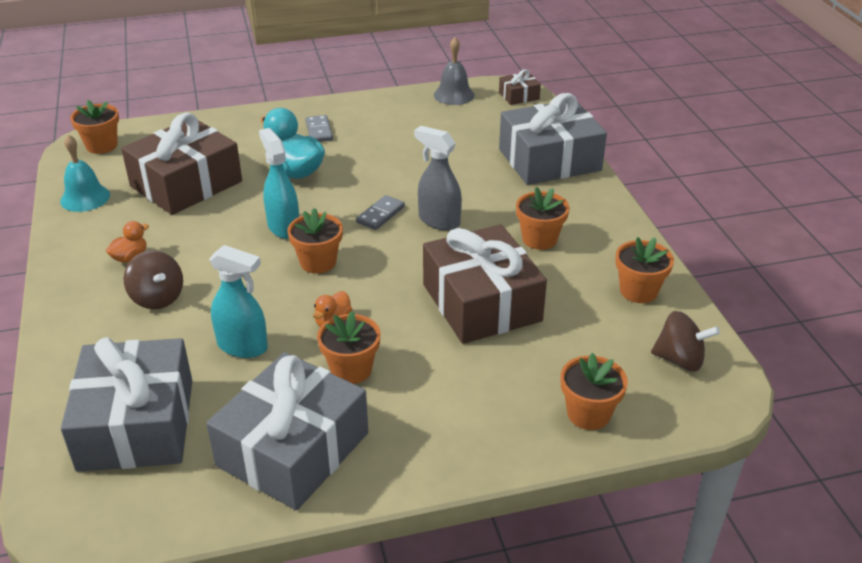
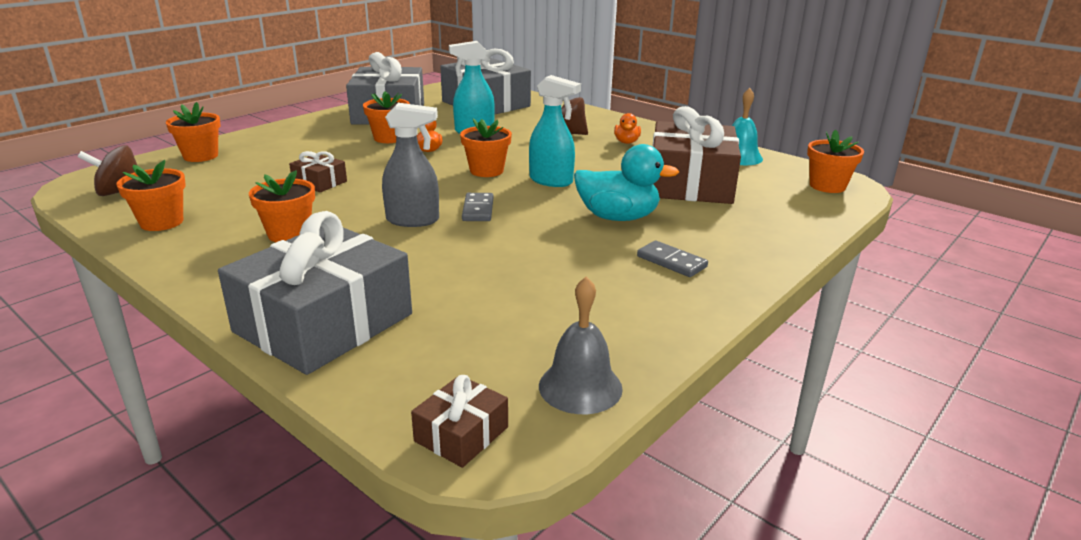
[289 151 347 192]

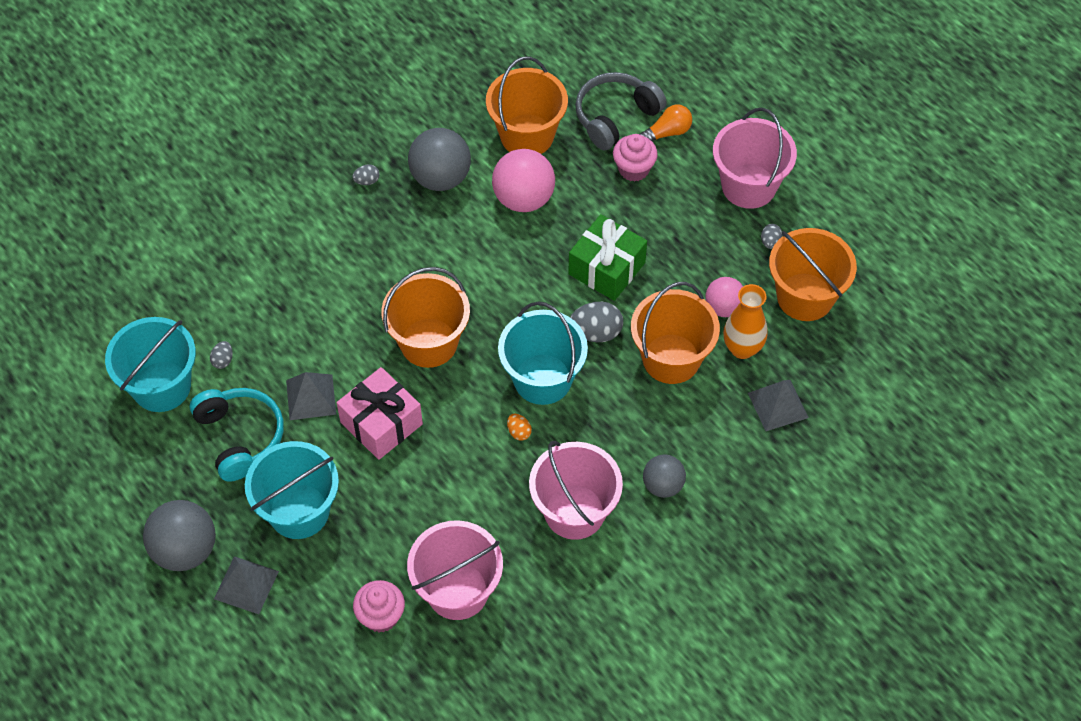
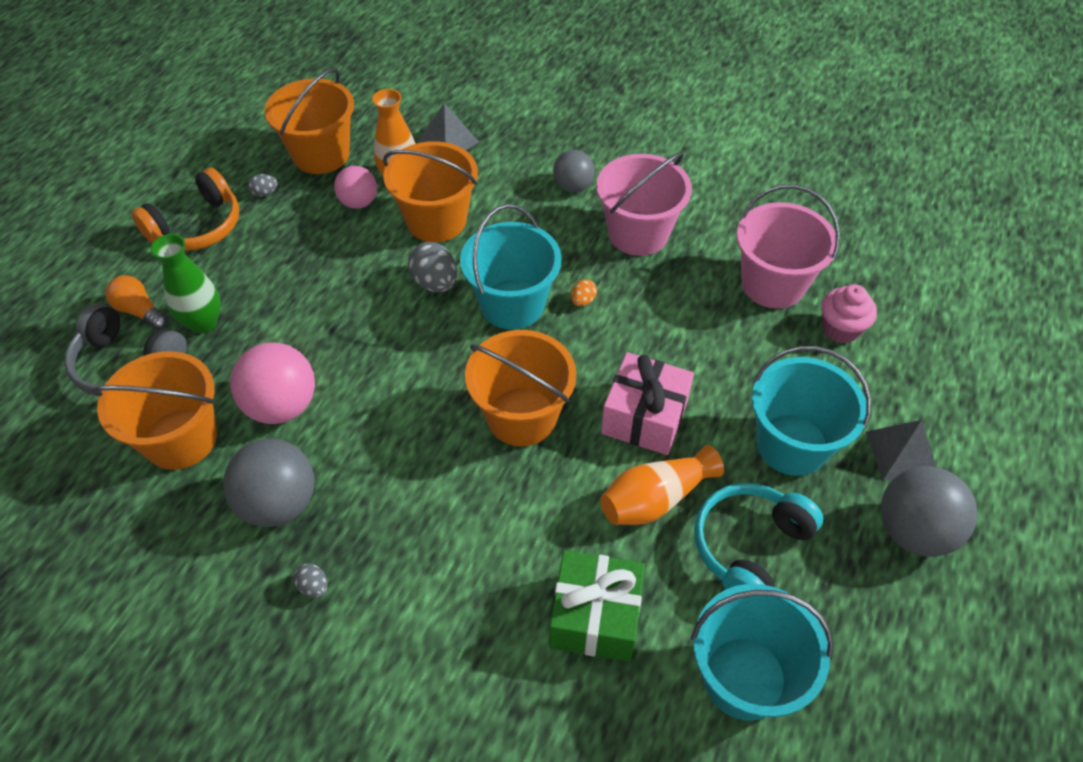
[131 168 239 251]
[151 234 221 333]
[549 550 645 662]
[600 445 724 525]
[210 341 233 369] (first image)

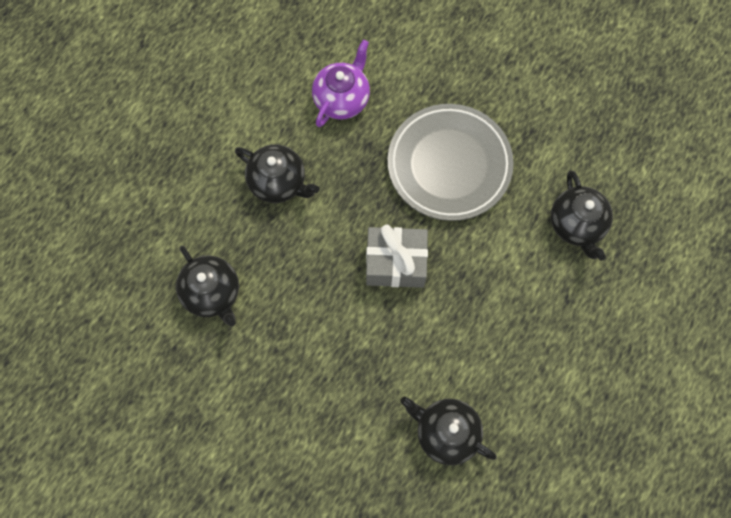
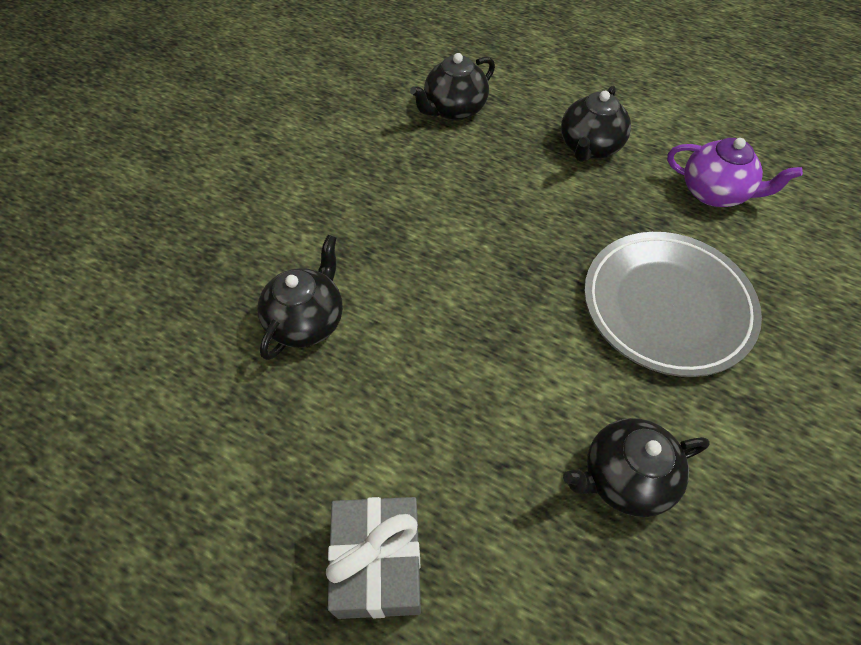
[326 497 421 619]

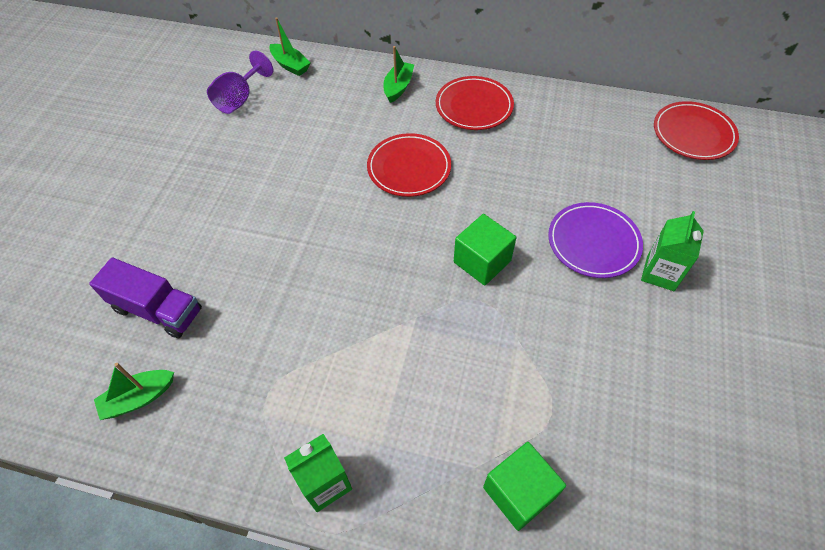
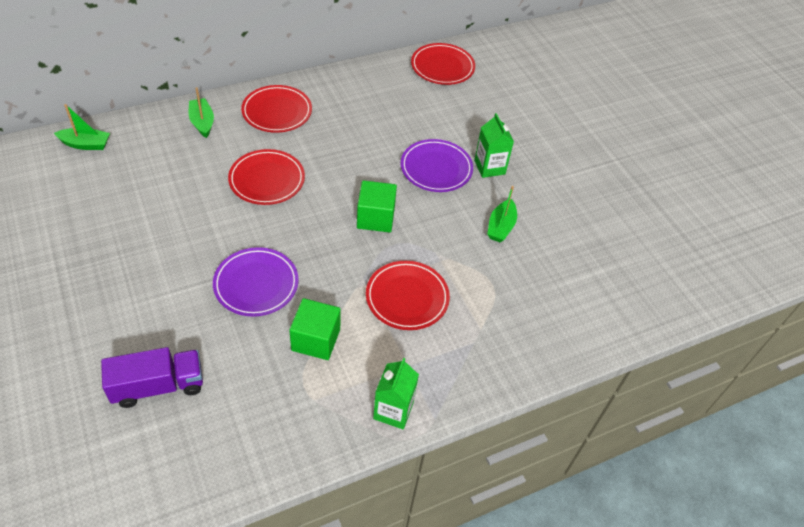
[213 247 299 317]
[289 298 341 360]
[366 261 450 330]
[487 186 517 242]
[207 50 273 114] (first image)

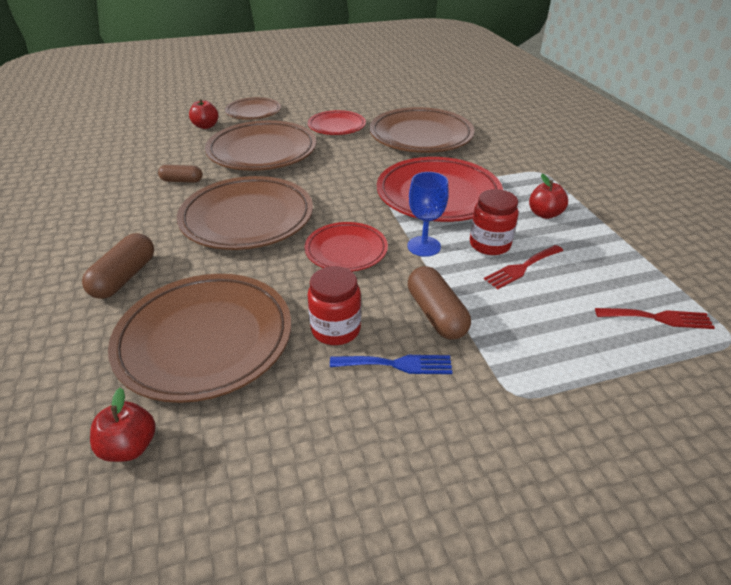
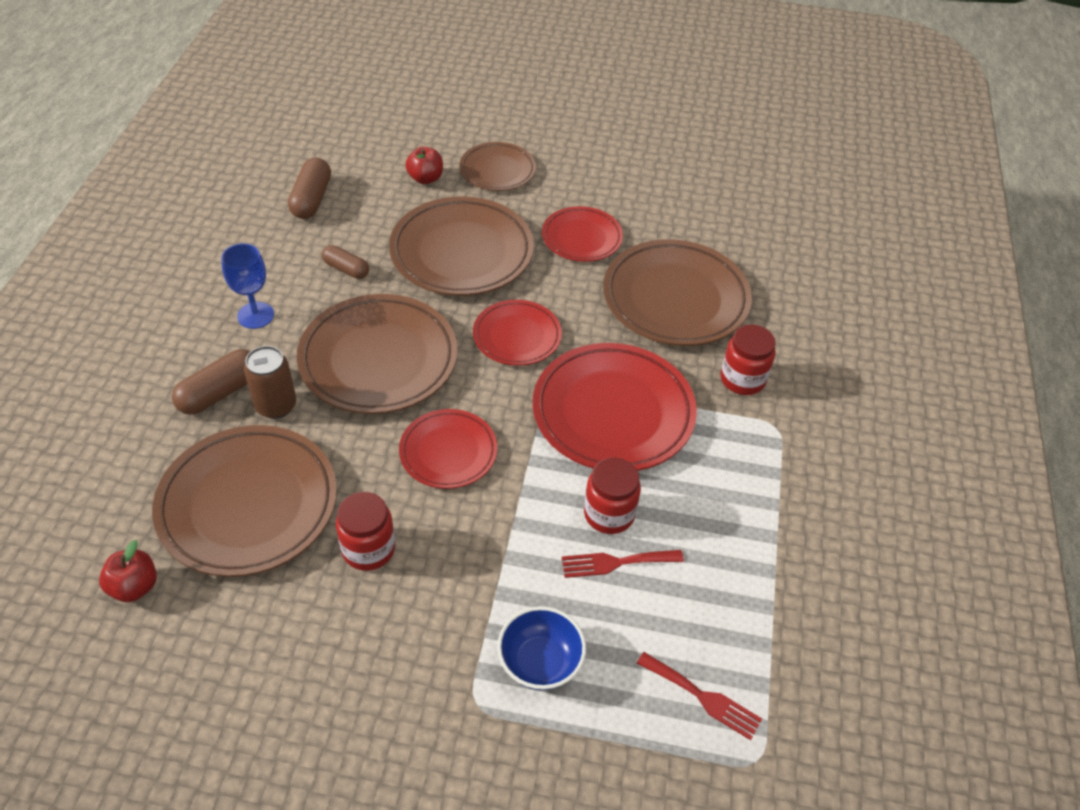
[221 243 274 329]
[244 346 296 419]
[288 158 331 219]
[473 300 562 366]
[497 606 586 690]
[721 324 776 395]
[330 355 452 374] (first image)
[529 174 568 219] (first image)

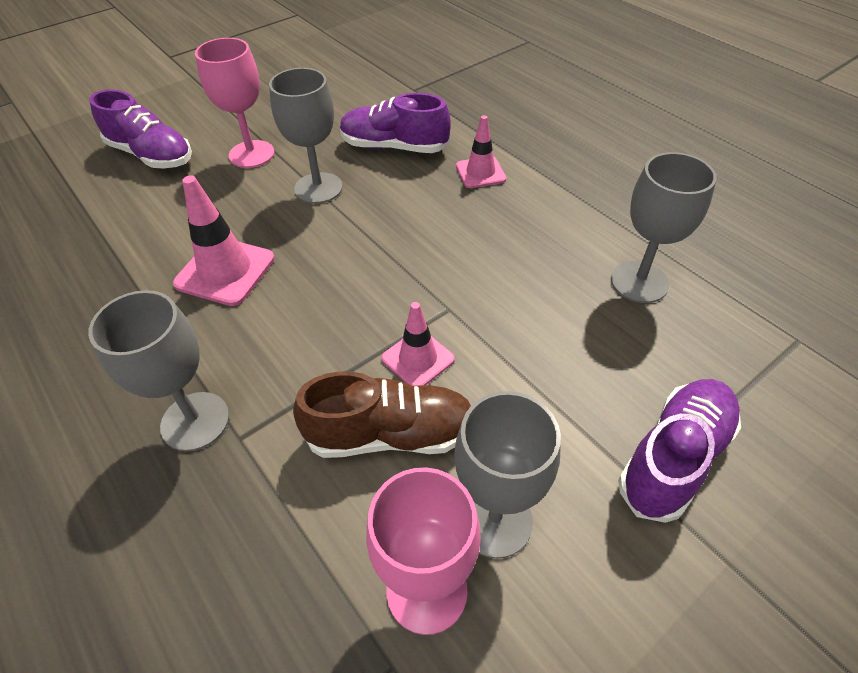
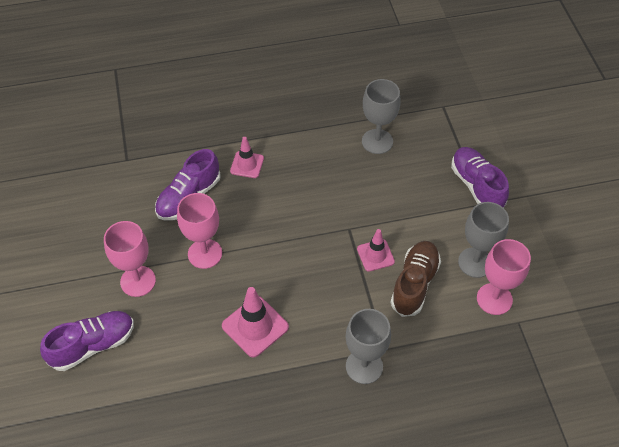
[177 193 222 269]

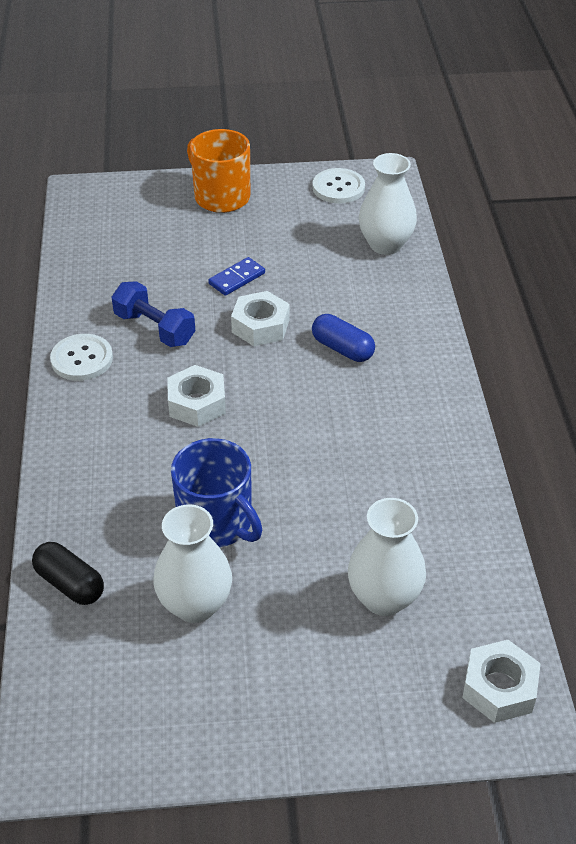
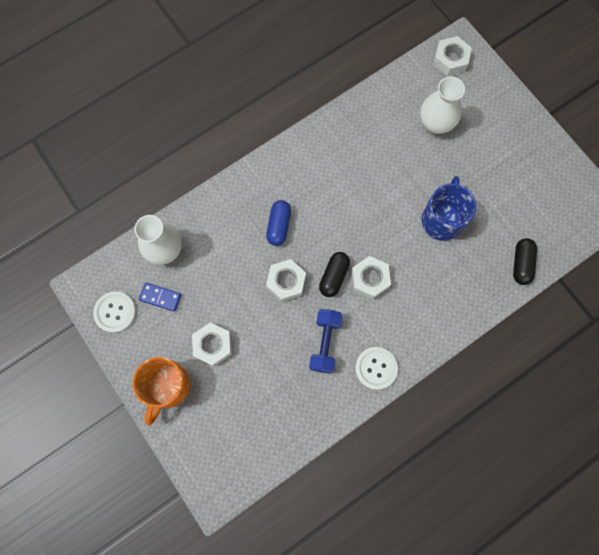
[139 283 181 312]
[192 323 232 366]
[319 252 350 297]
[154 504 232 623] (first image)

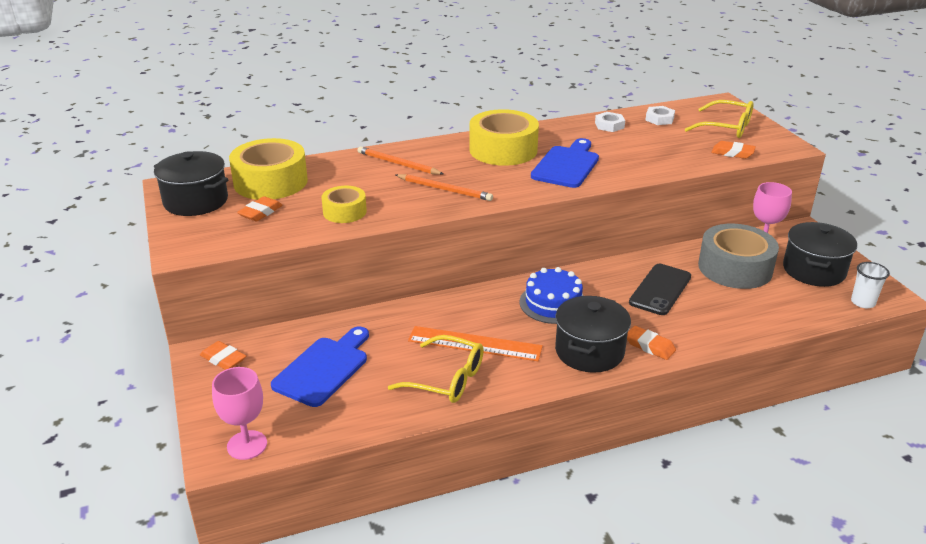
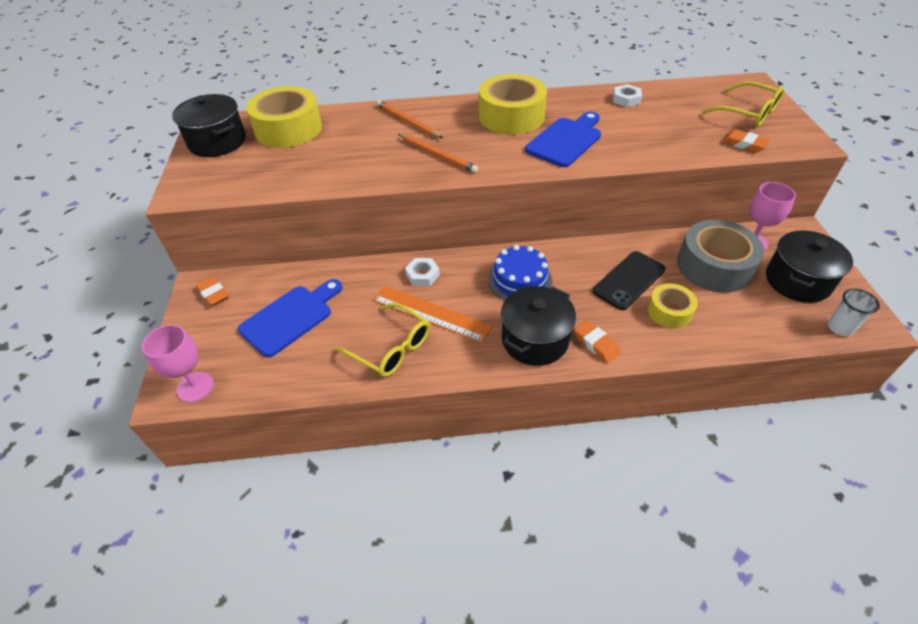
[405 258 440 286]
[648 284 698 328]
[237 196 283 222] (first image)

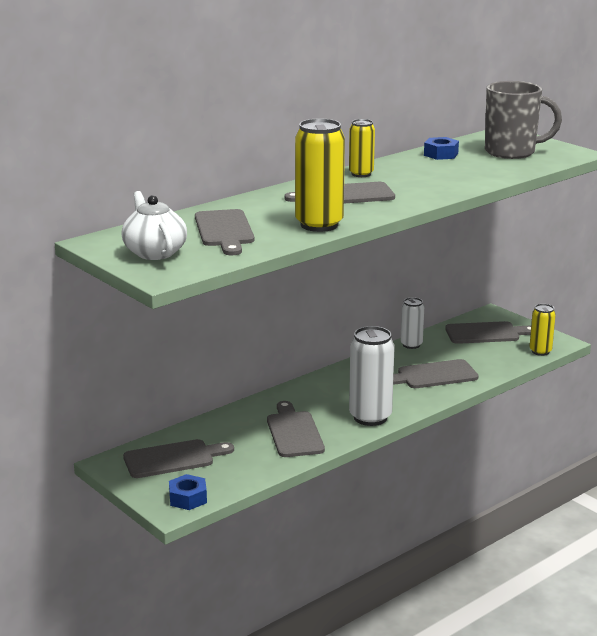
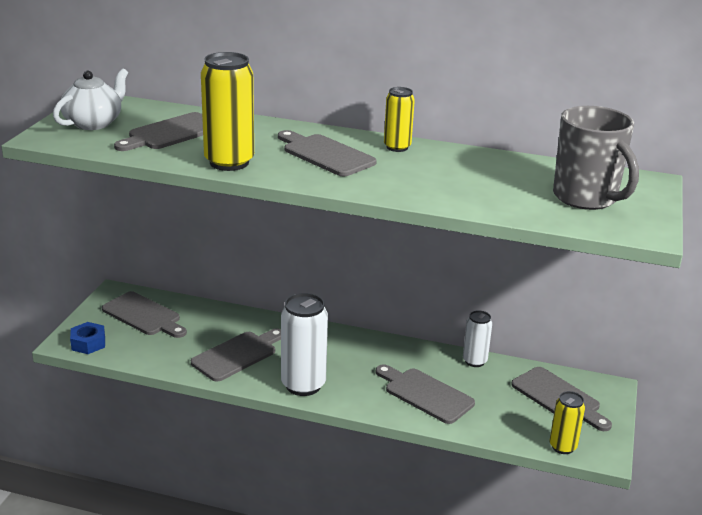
[424 137 459 160] (first image)

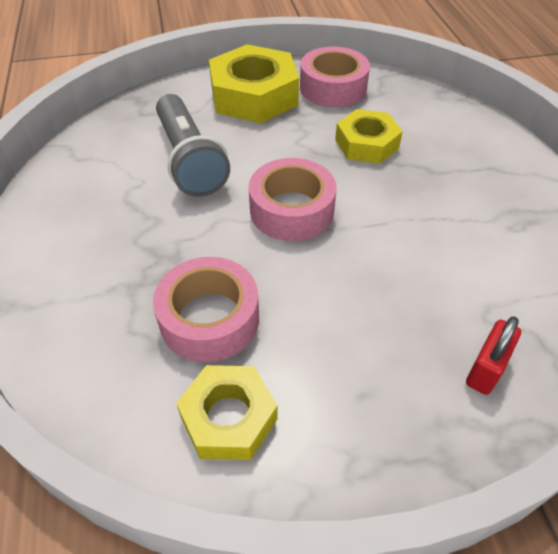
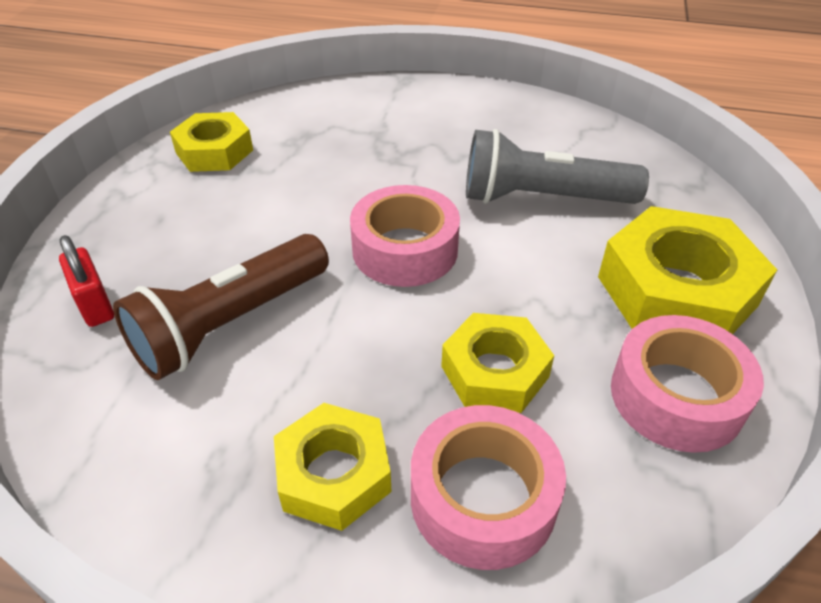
[113 234 329 380]
[274 403 391 531]
[411 405 566 570]

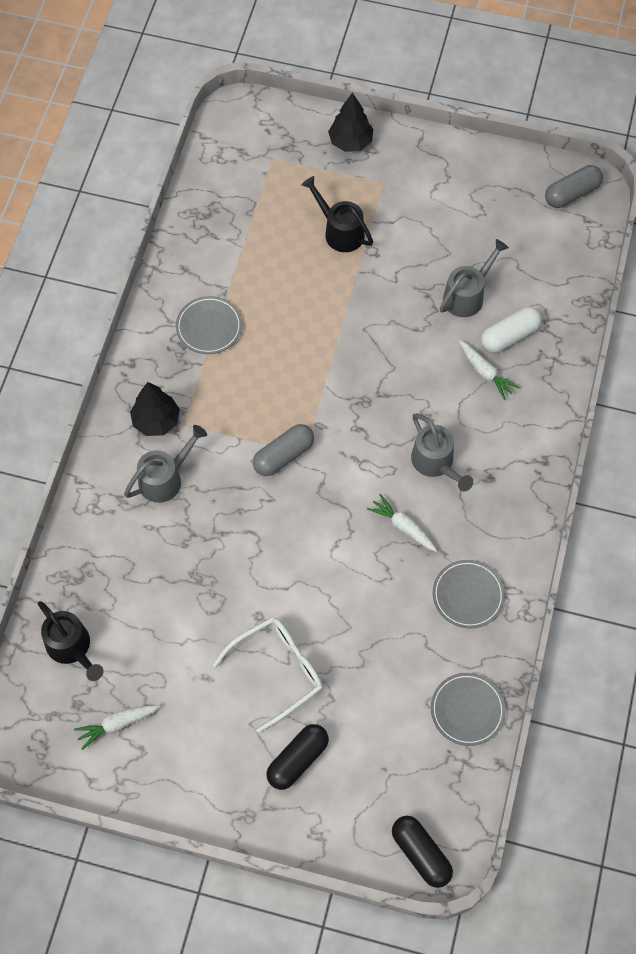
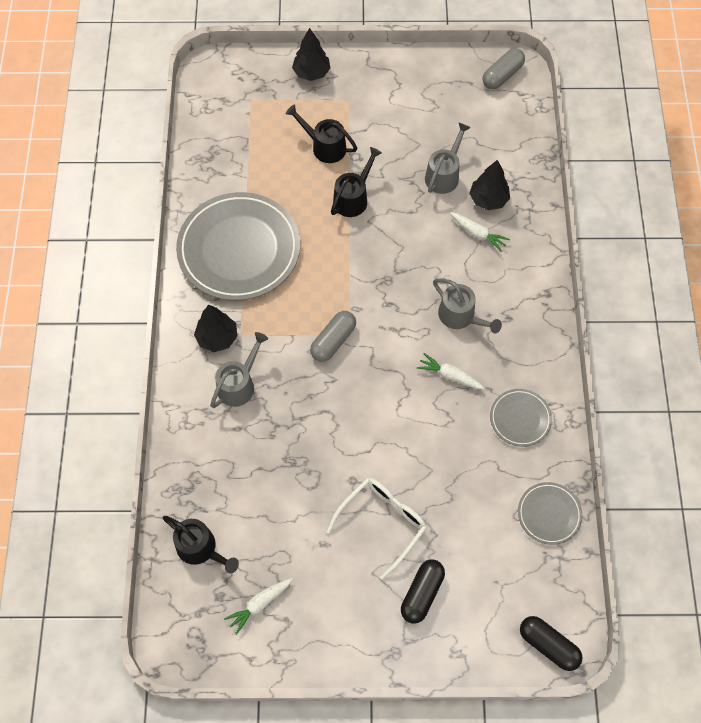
[176 192 300 301]
[331 147 382 217]
[469 160 510 210]

